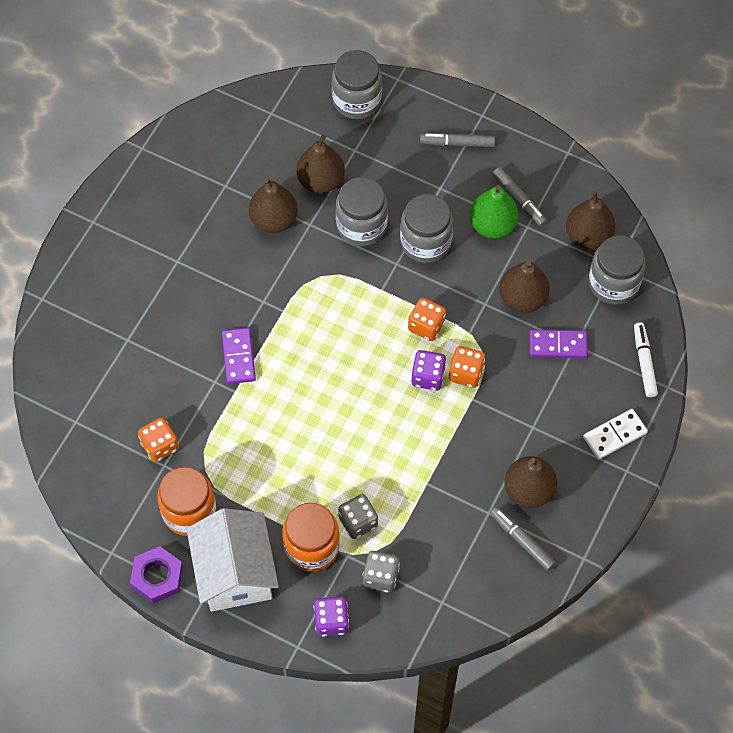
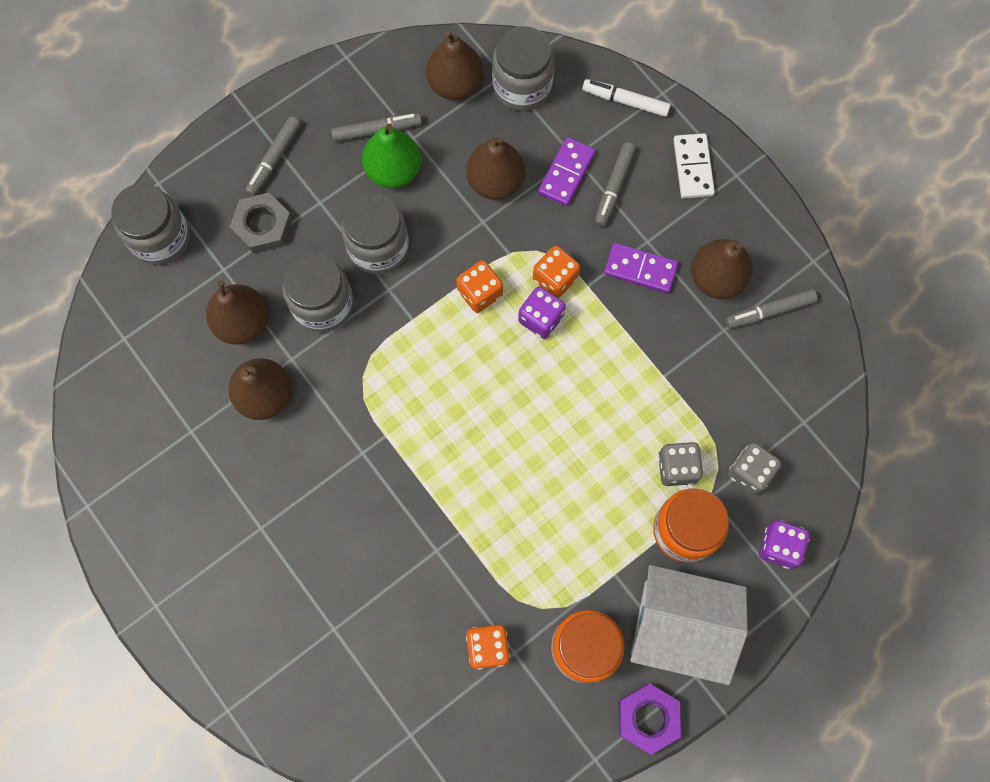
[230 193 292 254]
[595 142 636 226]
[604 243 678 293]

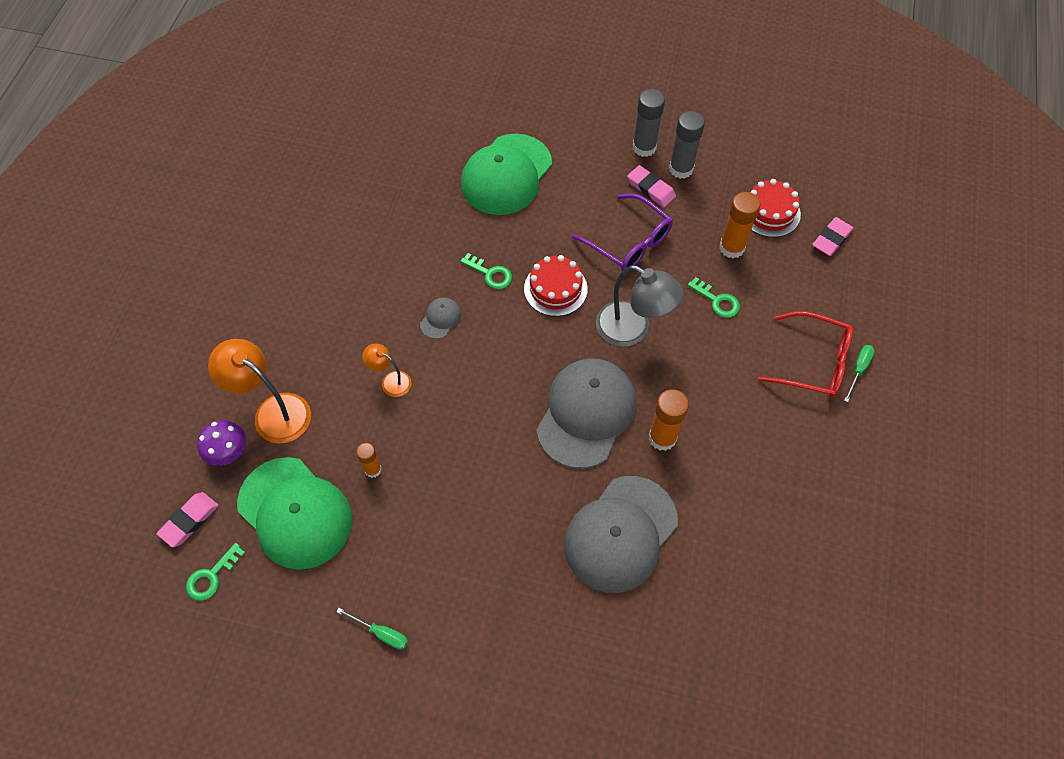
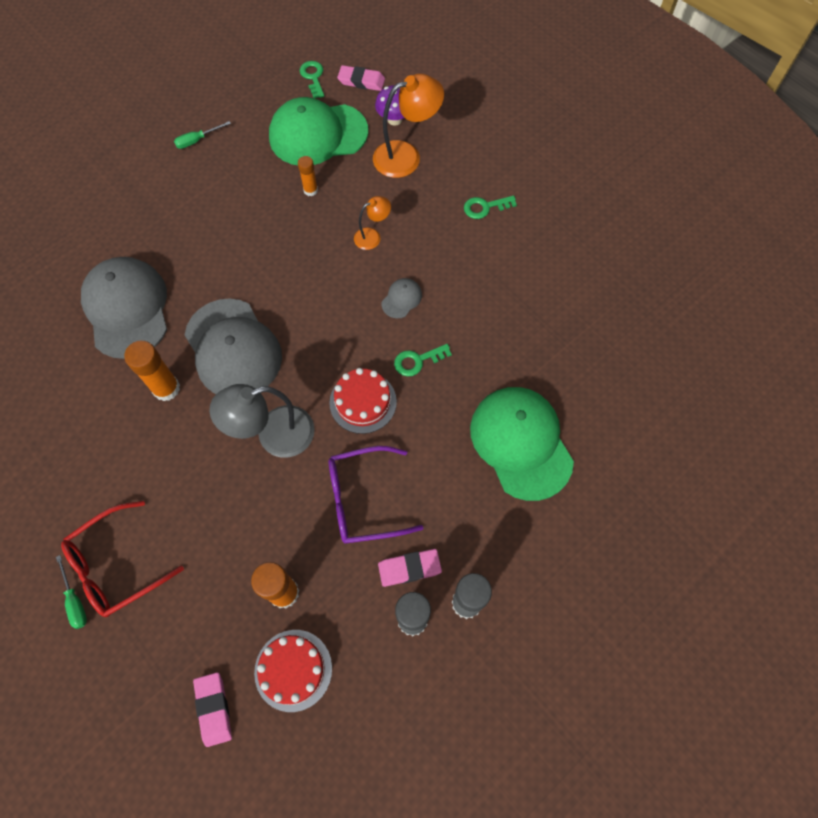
[337 65 385 91]
[382 278 422 318]
[464 195 517 219]

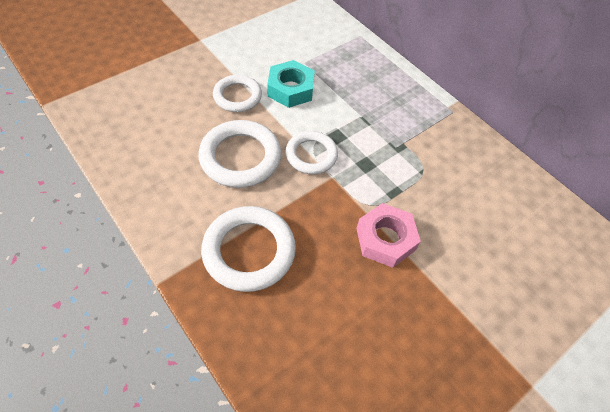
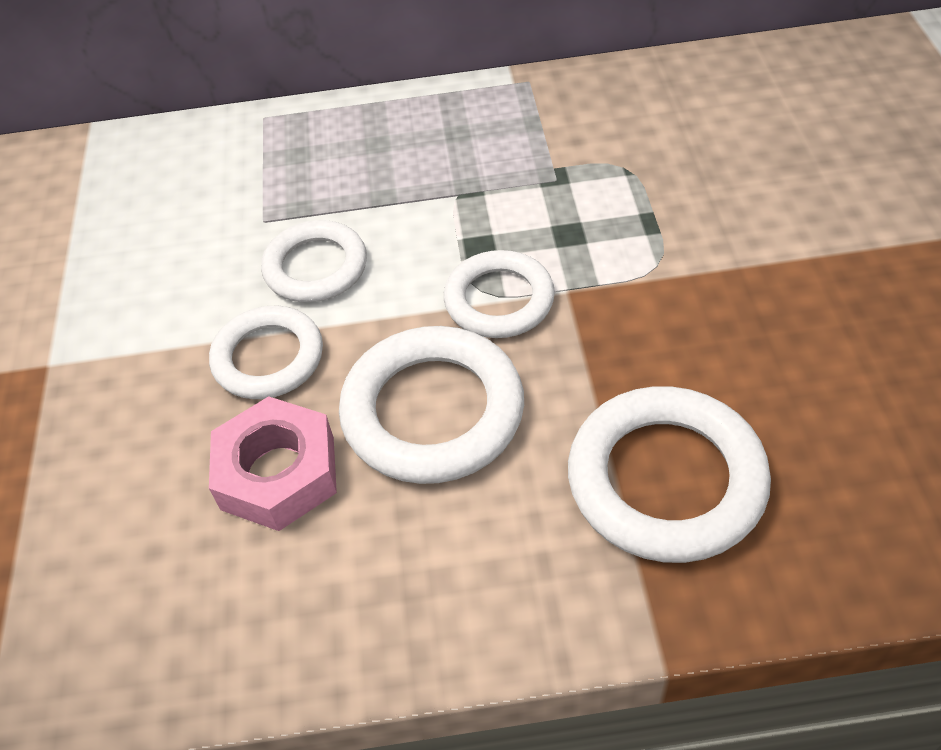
[209 396 337 531]
[261 220 367 303]

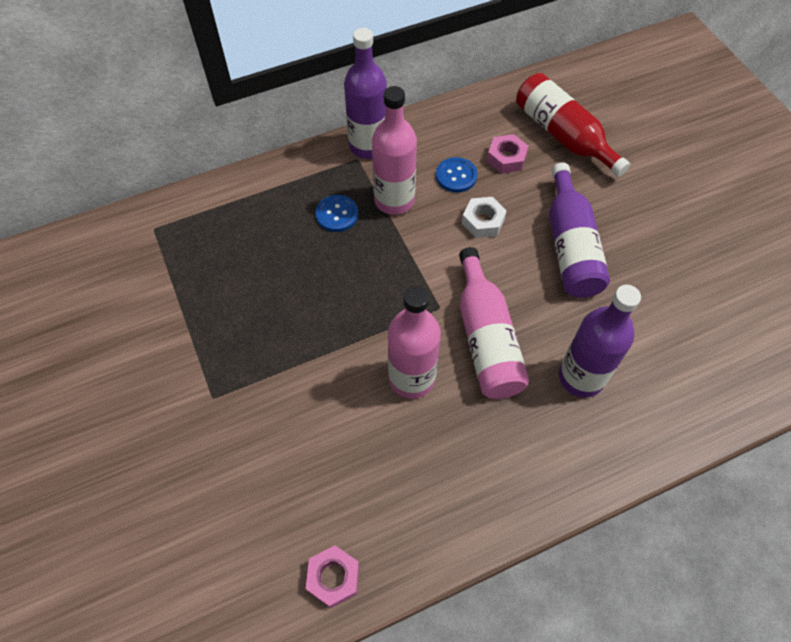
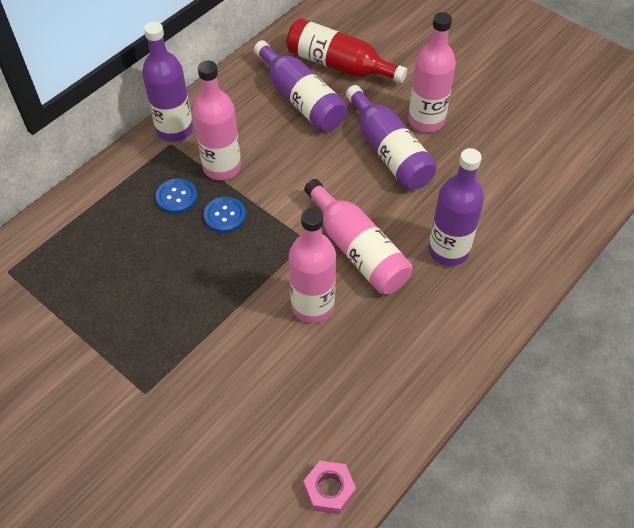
[204 197 246 233]
[254 40 347 132]
[408 12 456 132]
[462 197 506 238] (first image)

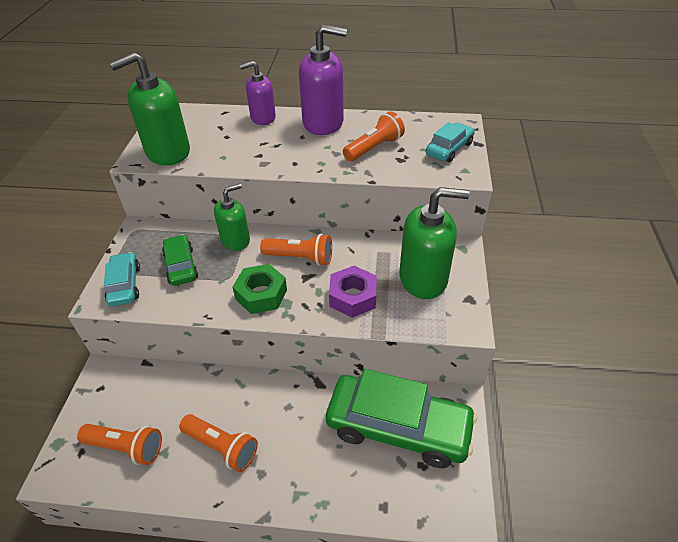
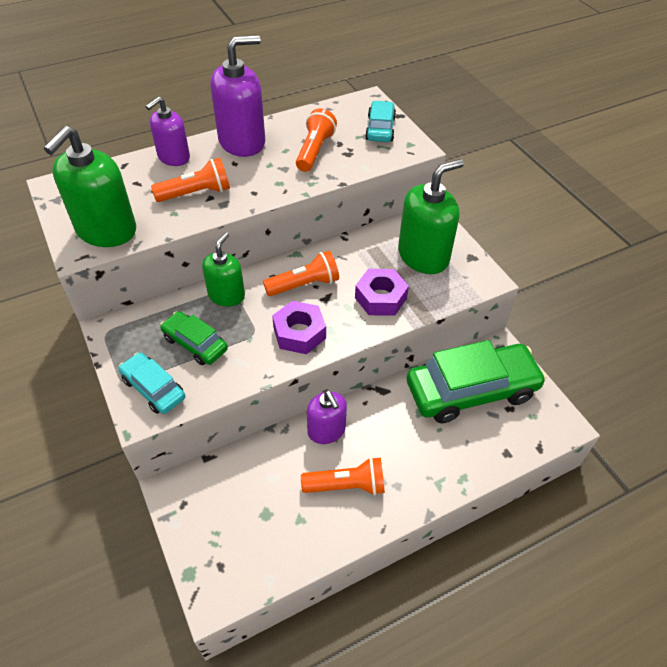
[151 158 230 202]
[272 301 326 354]
[307 390 347 444]

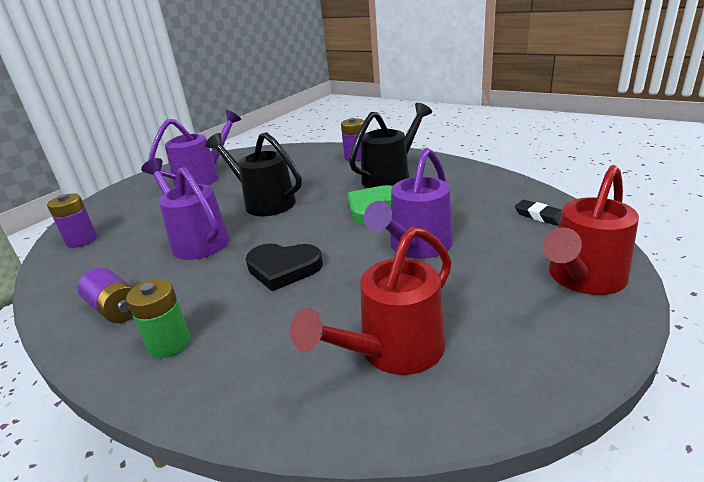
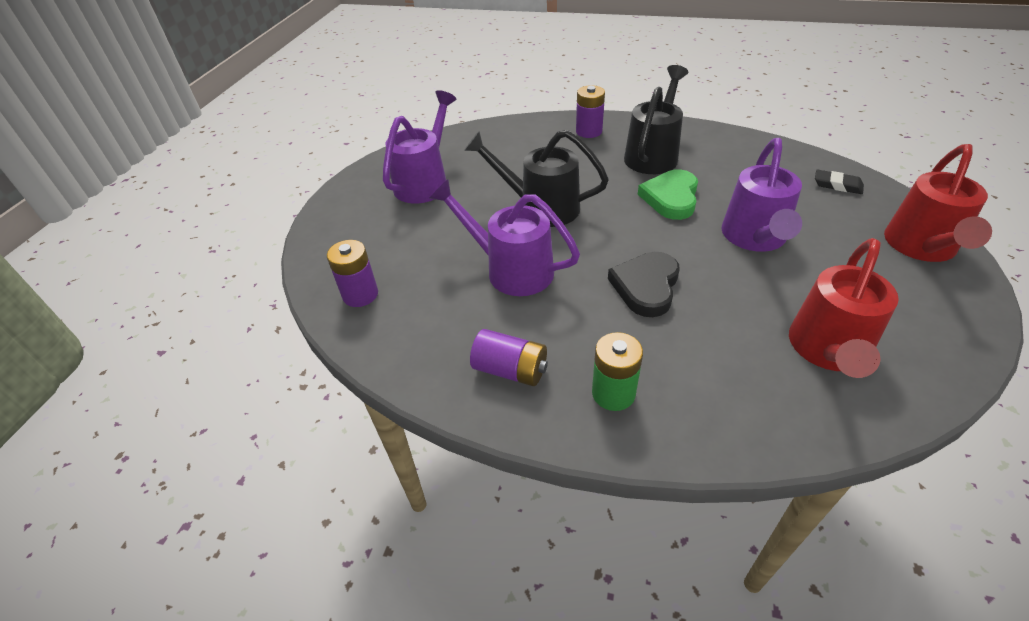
[608 252 680 317]

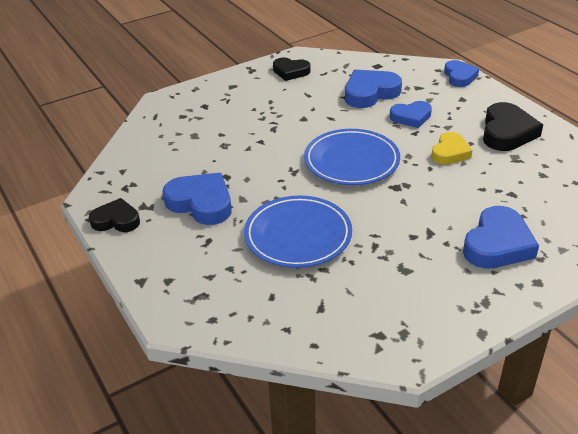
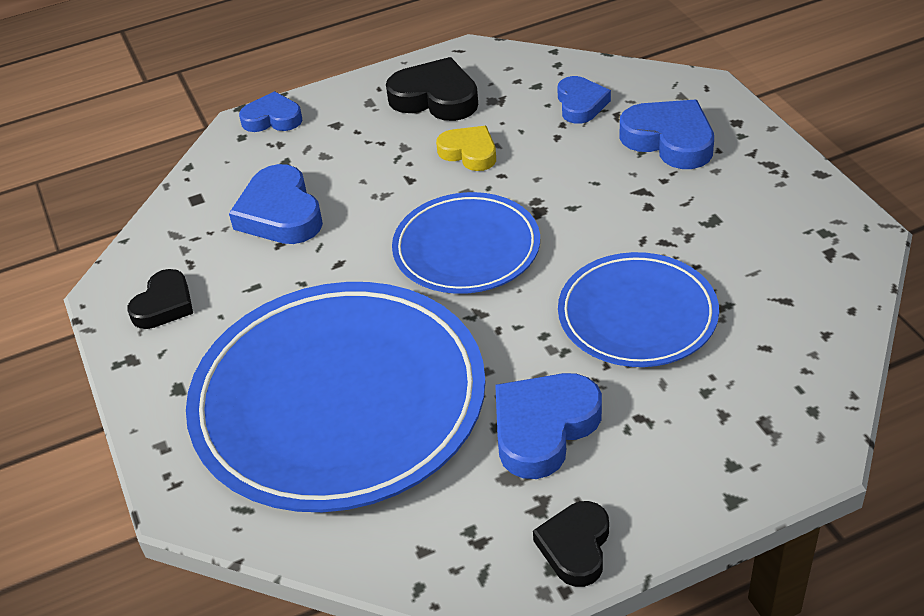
[186 282 486 512]
[557 76 611 124]

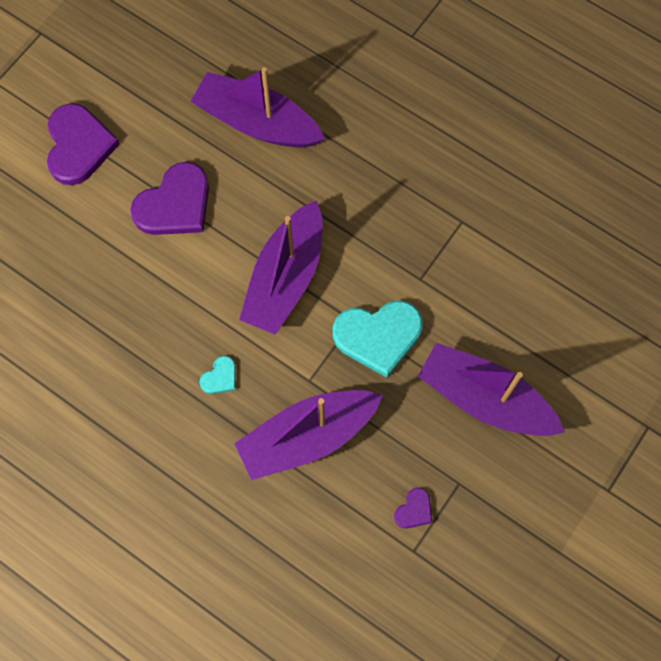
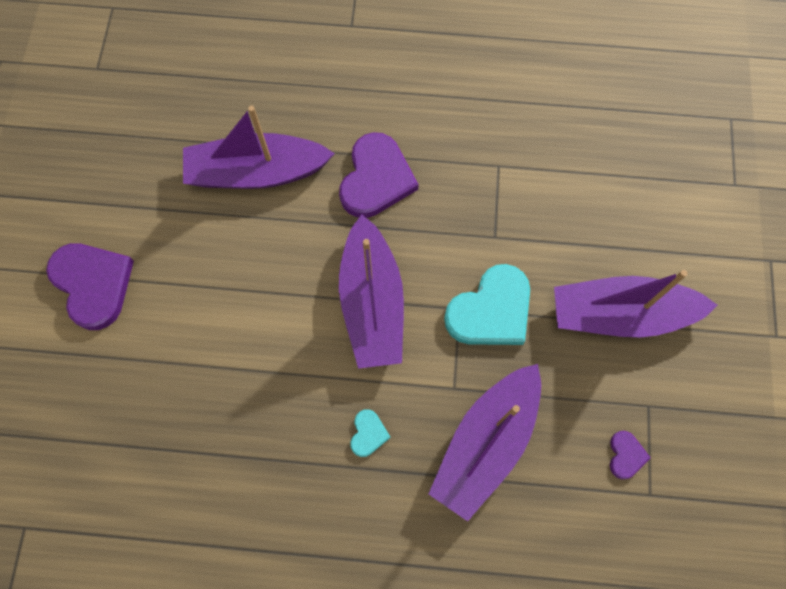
[339 132 419 218]

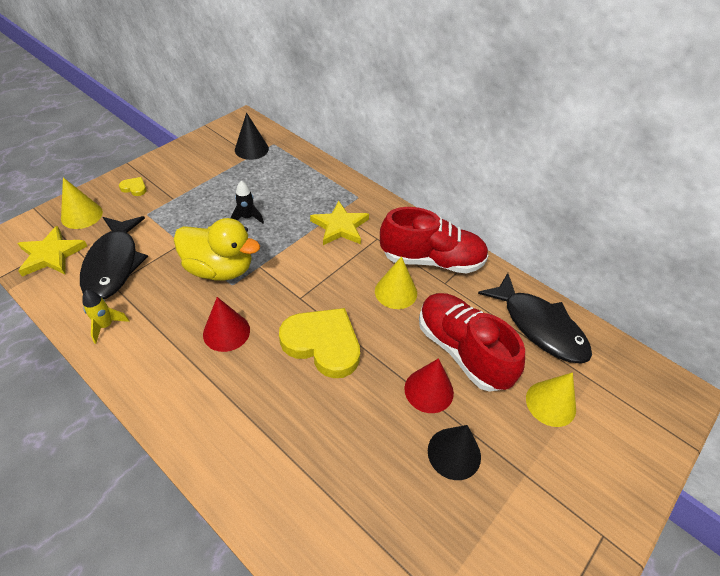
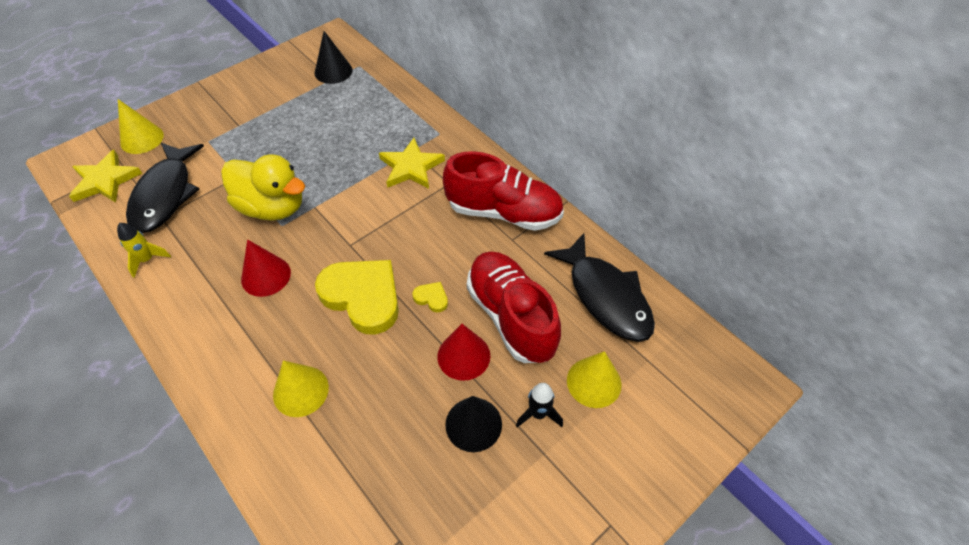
[273 360 329 417]
[413 282 448 313]
[516 383 563 428]

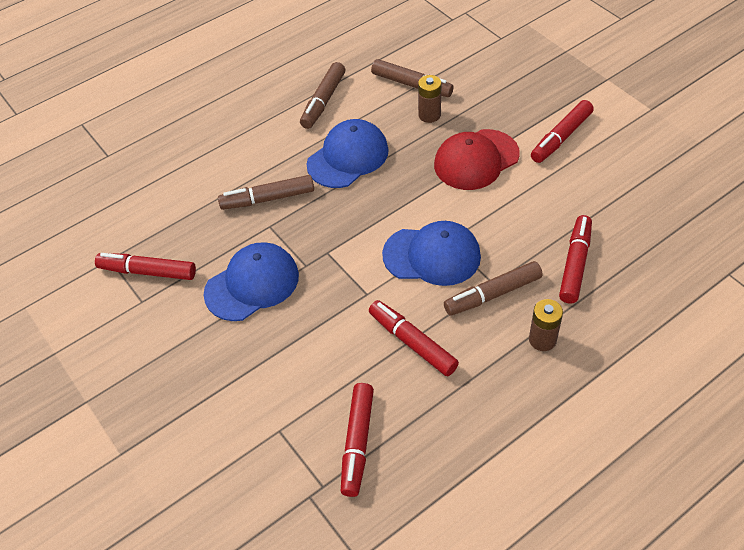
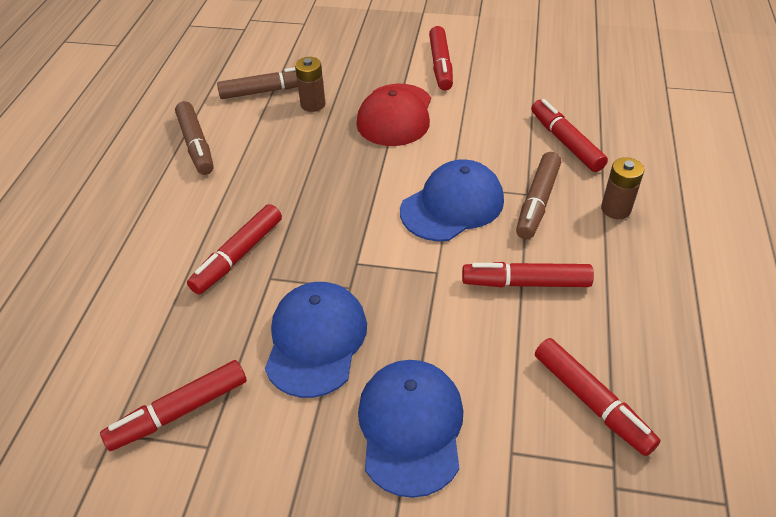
[187 204 282 295]
[358 360 463 498]

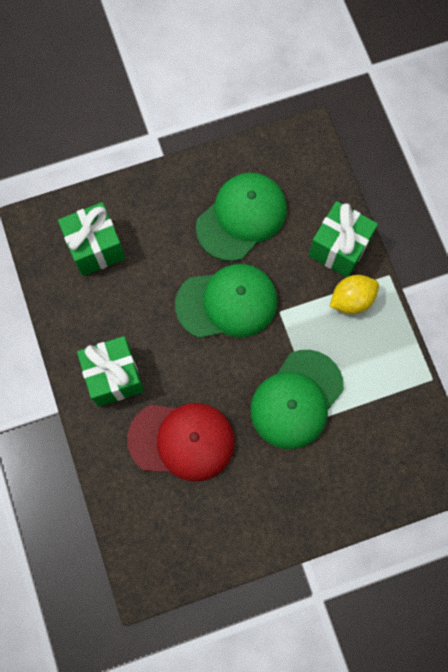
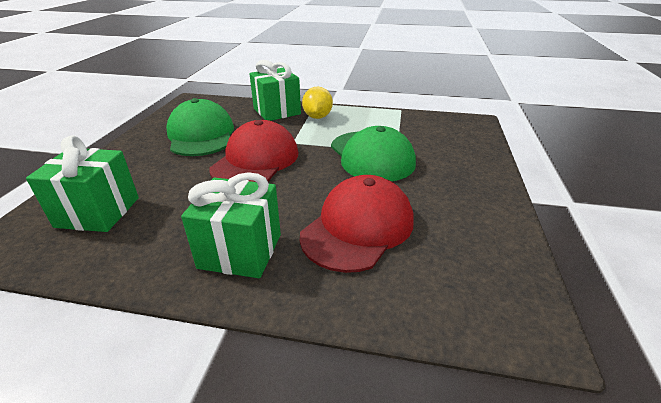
[210 120 298 182]

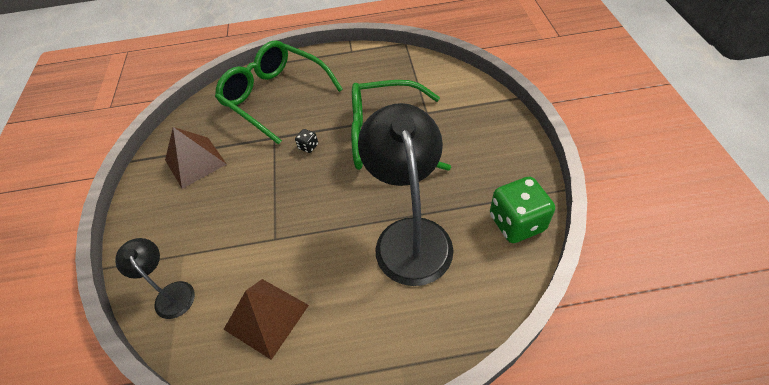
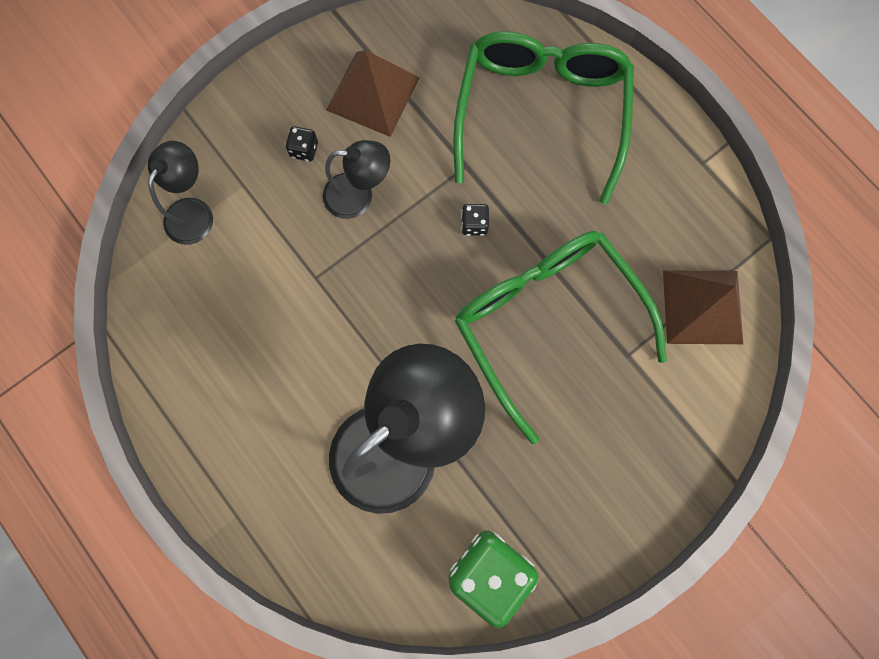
[285 126 318 162]
[323 140 390 219]
[663 270 743 344]

